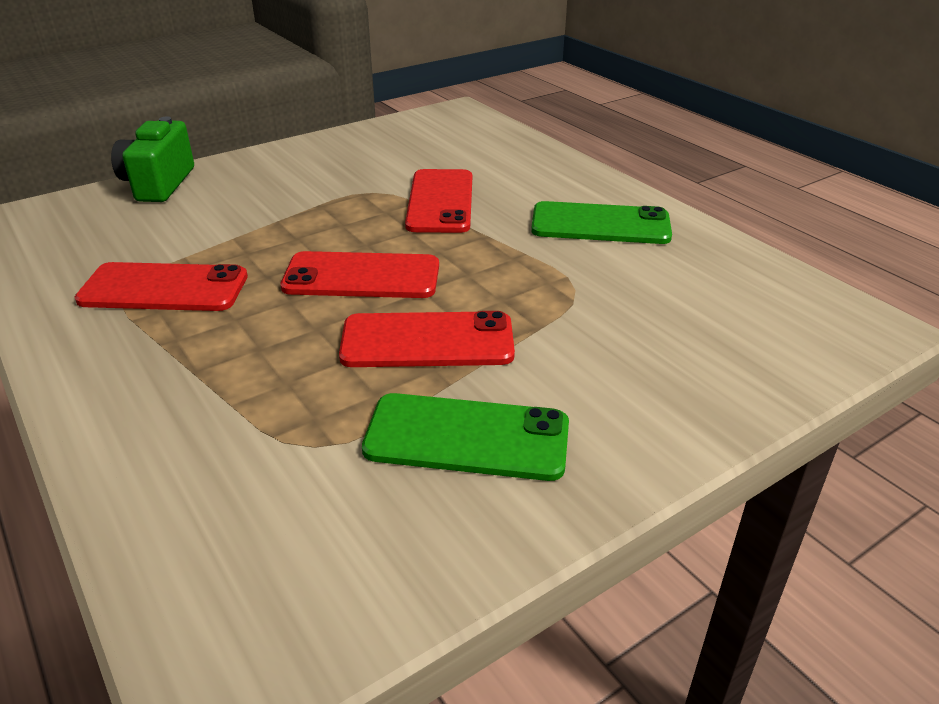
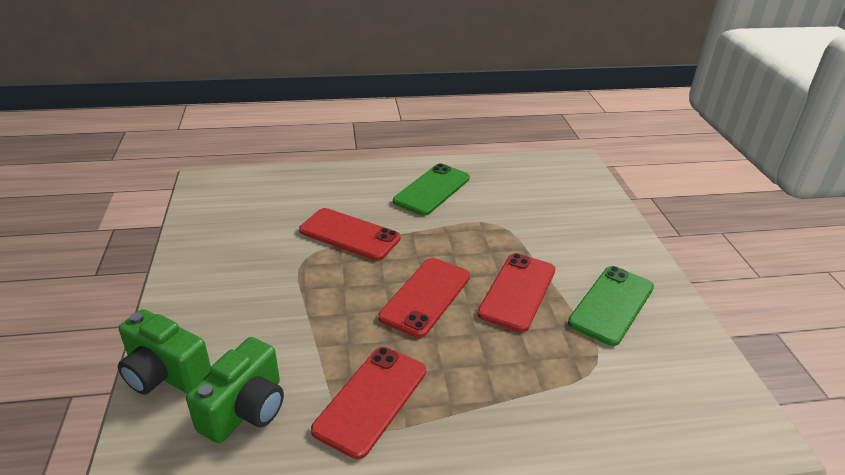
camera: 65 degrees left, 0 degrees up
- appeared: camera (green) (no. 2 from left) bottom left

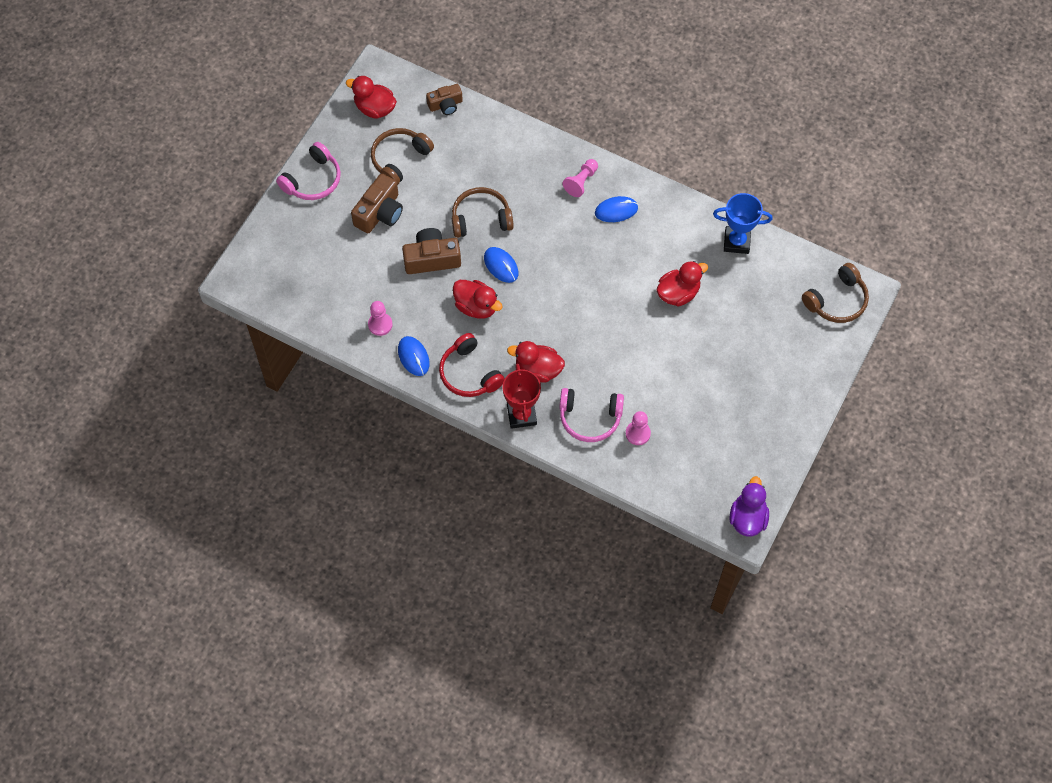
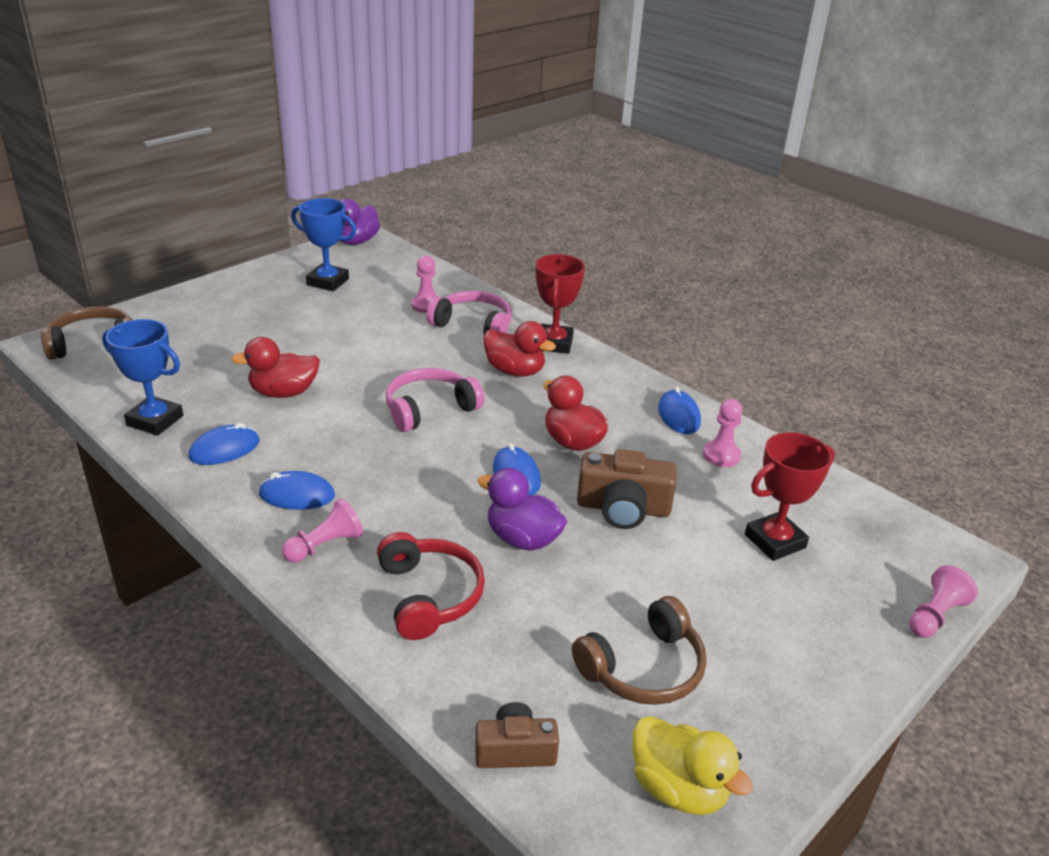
camera: 165 degrees left, 30 degrees down
- appeared: mouse (blue) (no. 1 from left) middle left
- appeared: trophy (blue) (no. 2 from left) top left
- relocated: headphones (red) centre to bottom centre
- relocated: headphones (pink) (no. 1 from left) top left to centre
- exchanged: headphones (brown) (no. 2 from left) top centre to duck (purple) (no. 2 from left) centre
- colour: duck (red) (no. 1 from left) top centre to duck (yellow) bottom centre
- appeared: trophy (red) (no. 2 from left) middle right
- appeared: pawn (pink) (no. 4 from left) bottom right
- missing: camera (brown) (no. 1 from left) top centre

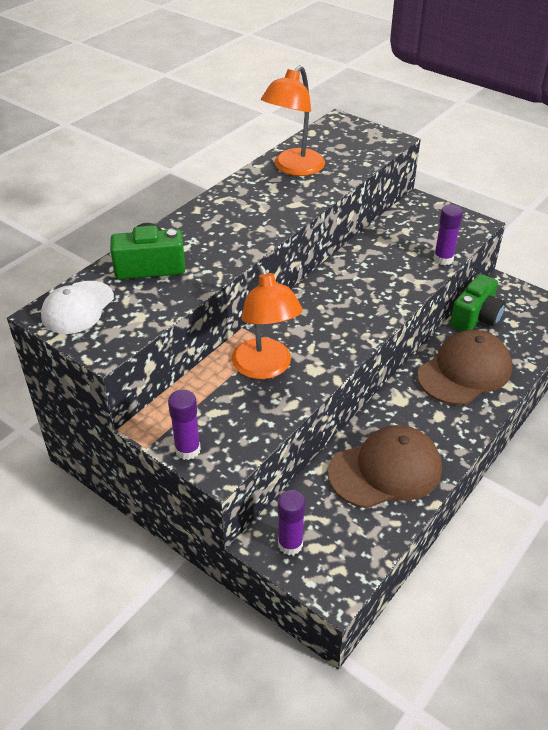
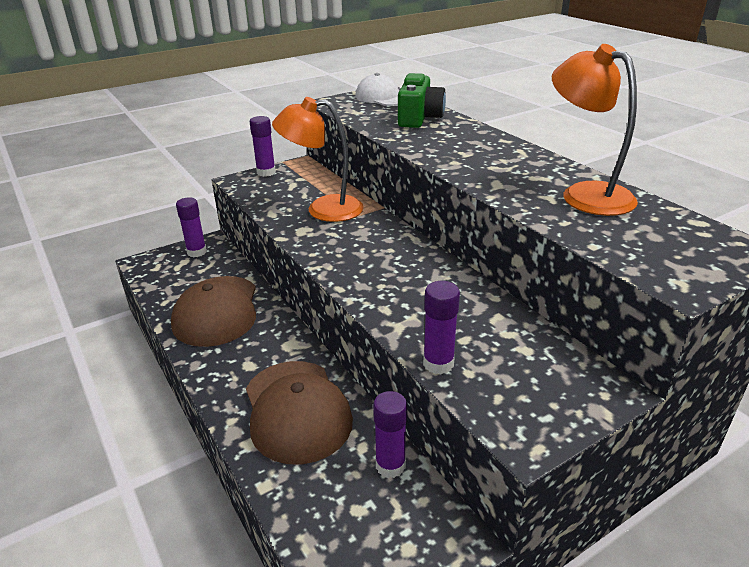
camera: 110 degrees right, 10 degrees down
- exchanged: camera (green) (no. 2 from left) middle right to glue stick (purple) (no. 3 from left) bottom centre

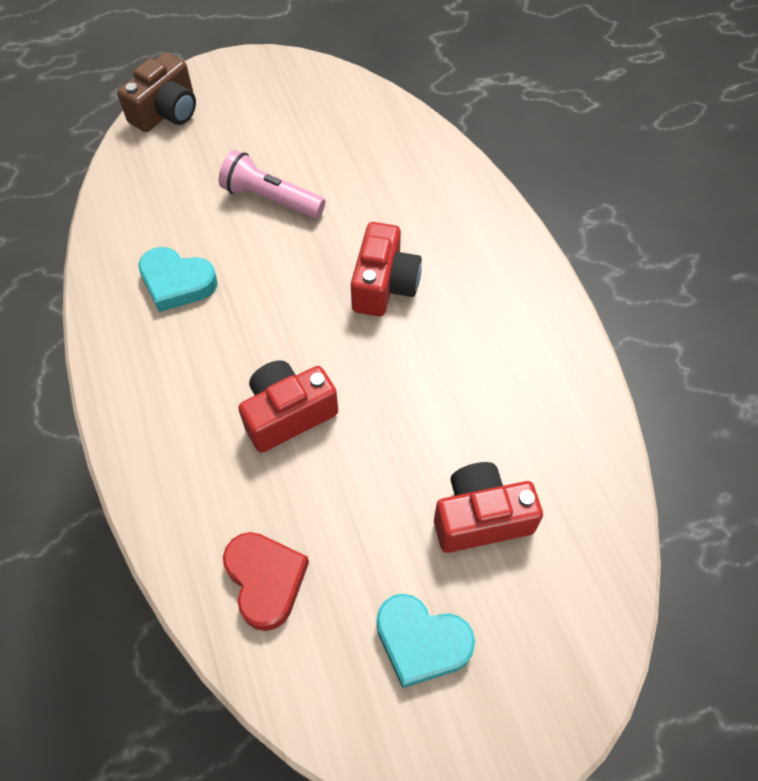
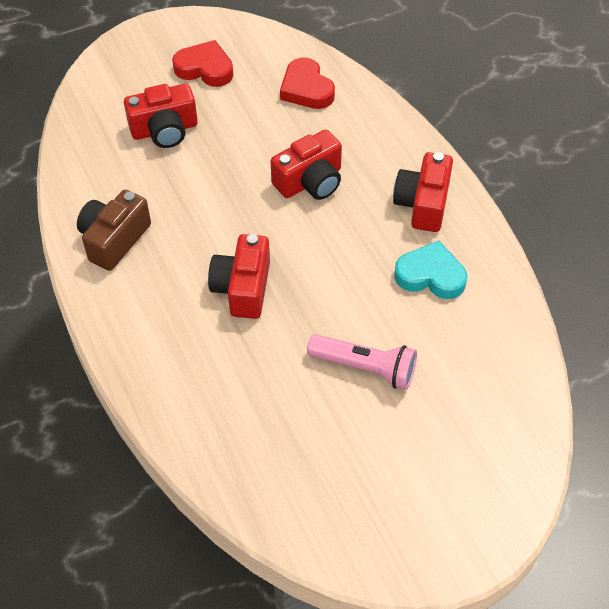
camera: 175 degrees right, 5 degrees down
- relocated: camera (brown) top left to middle left
- colour: heart (turquoise) (no. 2 from left) bottom centre to heart (red) (no. 1 from left) top centre
- appeared: camera (red) (no. 4 from left) top right

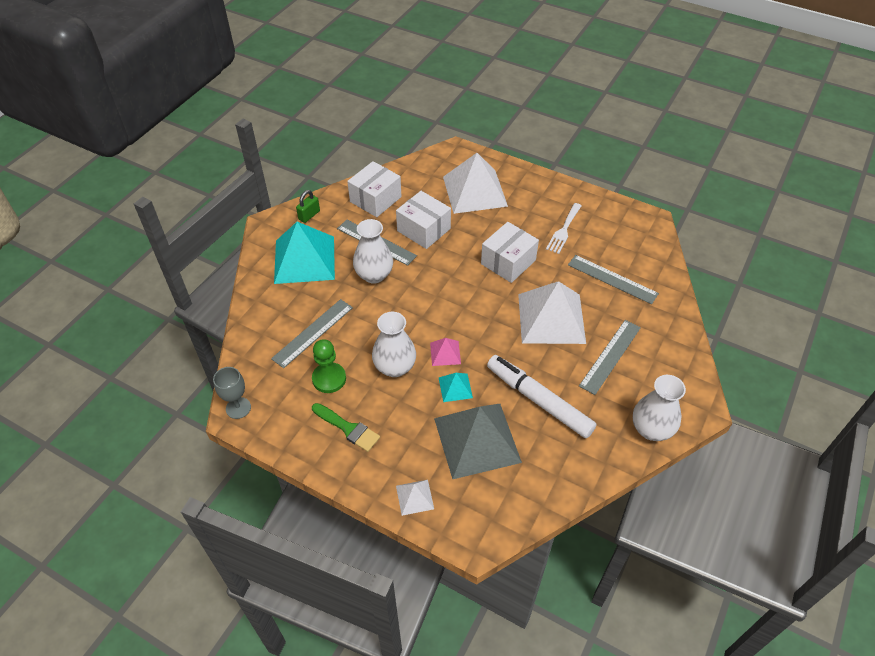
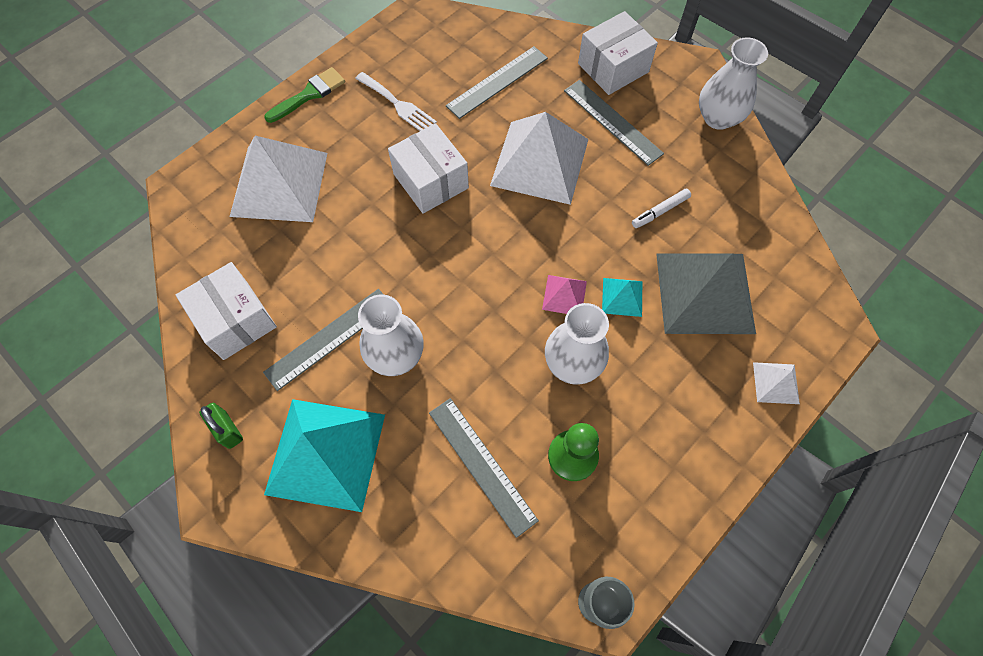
camera: 75 degrees left, 15 degrees up
- relocated: brush (green) centre to top left
- relocated: box (white) (no. 2 from left in the first image) centre to box (white) (no. 3 from left) top centre
- size: marker (white) centre = top right x0.45

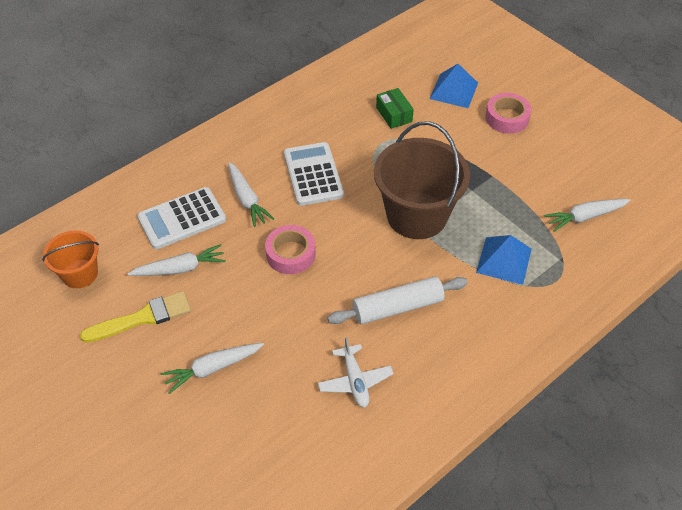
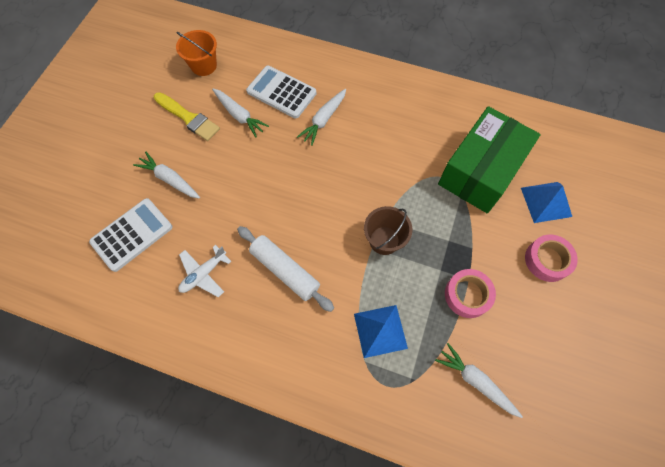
camera: 60 degrees right, 15 degrees up
- relocated: calculator (white) (no. 2 from left in the first image) centre to calculator (white) (no. 1 from left) middle left
- size: bucket (brown) centre = centre x0.55
- size: box (green) top centre = middle right x2.44
- relocated: tape (pink) (no. 1 from left) centre to middle right

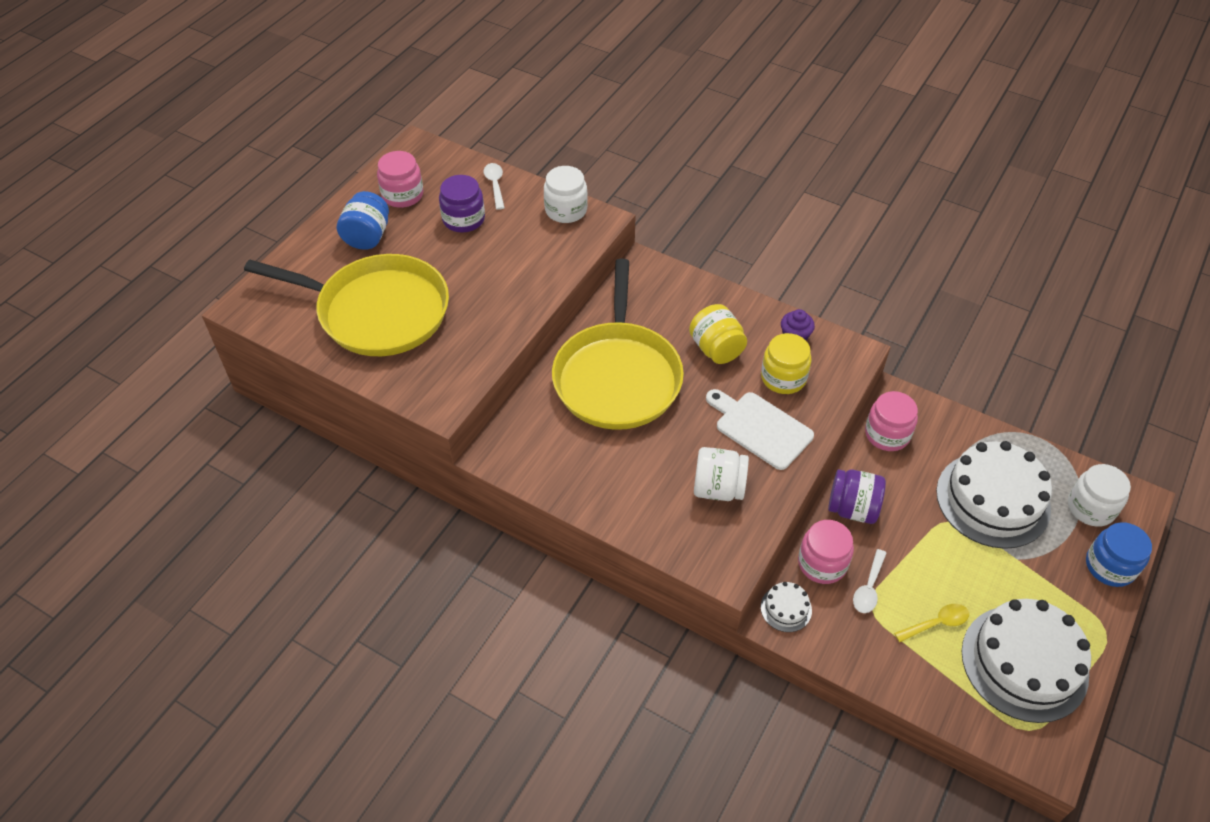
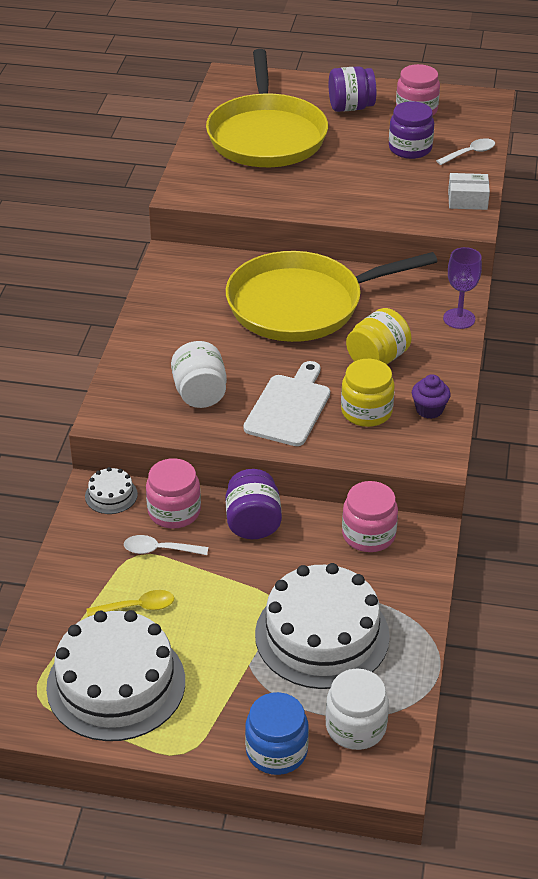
camera: 70 degrees right, 10 degrees down
- spun: spoon (yellow) bottom right = bottom left 60 degrees counterclockwise
- colour: jar (blue) (no. 1 from left) top left to jar (purple) (no. 2 from left) top centre
- appeared: goblet (purple) top right
- exchanged: jar (white) (no. 1 from left) top centre to box (white) top right

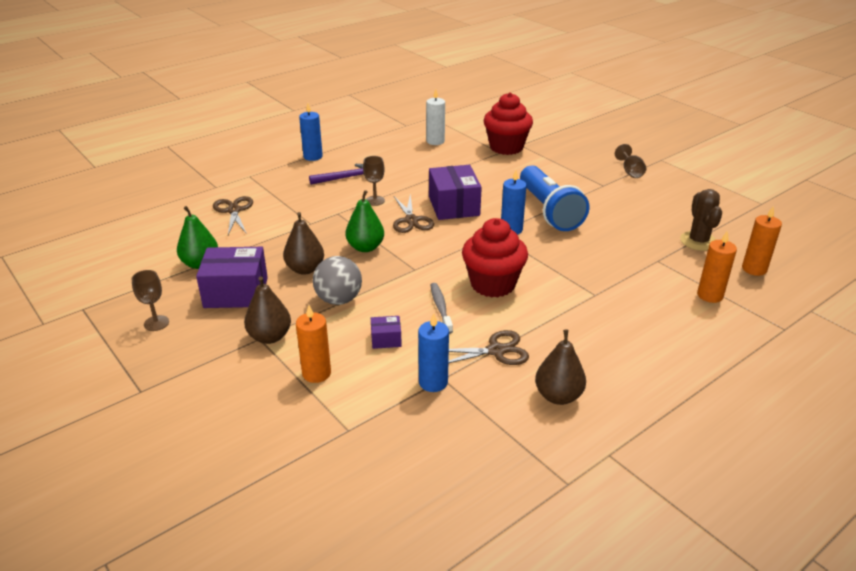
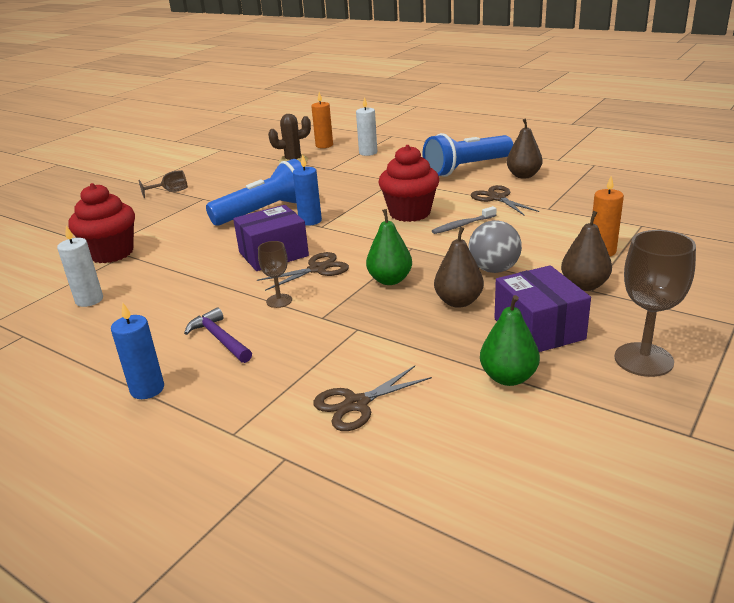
camera: 105 degrees left, 5 degrees down
- colour: candle (orange) (no. 2 from left) middle right to candle (white) (no. 2 from left) top centre
- appeared: flashlight (blue) (no. 2 from left) top centre
- size: goblet (brown) (no. 1 from left in the first image) middle left = middle right x1.77
- missing: box (purple) (no. 2 from left) centre
- missing: candle (blue) (no. 2 from left) centre

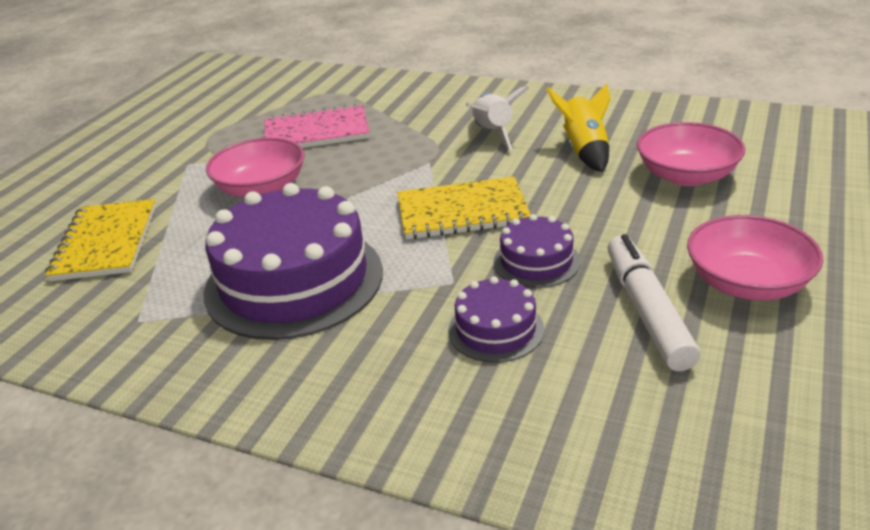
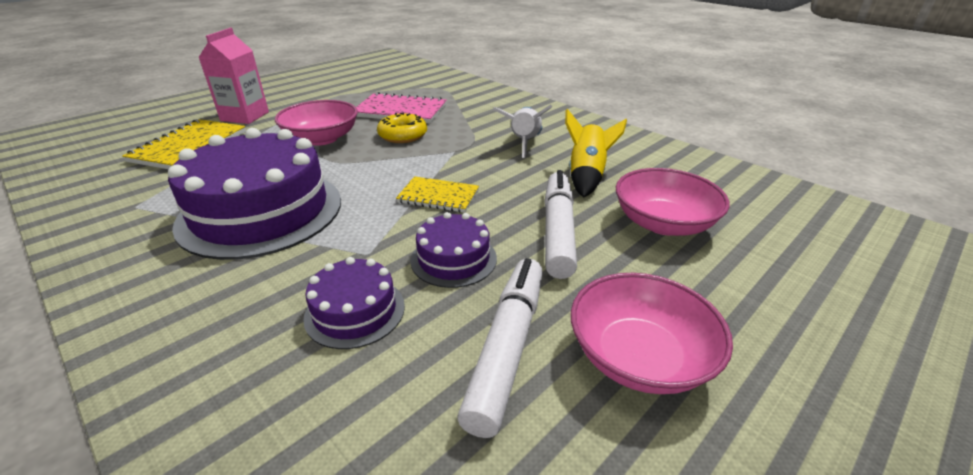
camera: 20 degrees right, 0 degrees up
- appeared: carton (pink) top left
- appeared: donut (yellow) top centre
- size: notebook (yellow) (no. 2 from left) centre = centre x0.63
- appeared: marker (white) (no. 2 from left) centre

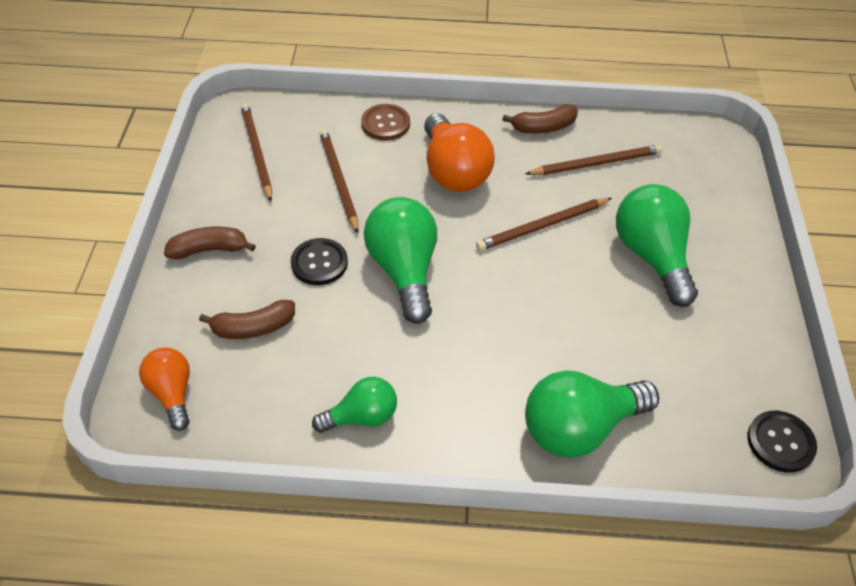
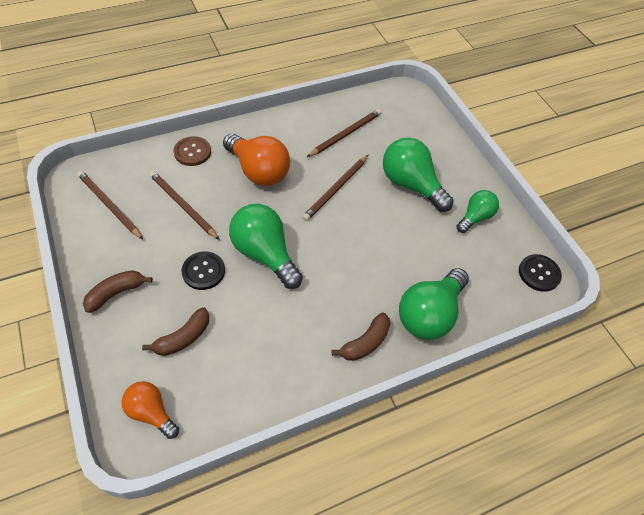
camera: 30 degrees left, 5 degrees up
- relocated: banana (brown) (no. 3 from left) top centre to centre
- relocated: light bulb (green) (no. 1 from left in the first image) bottom centre to light bulb (green) (no. 4 from left) middle right

